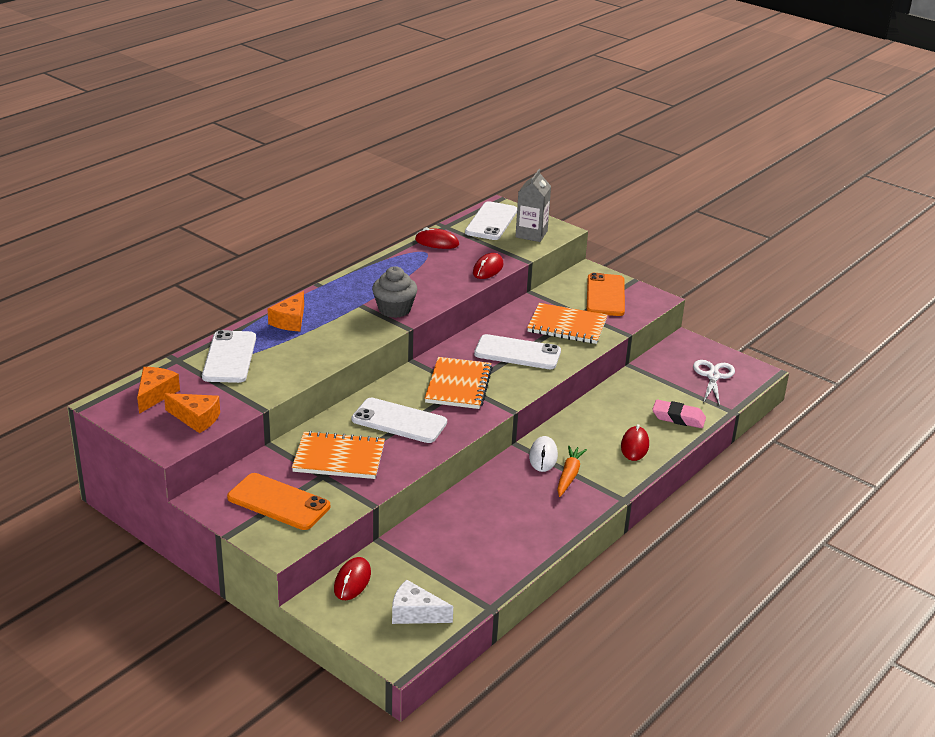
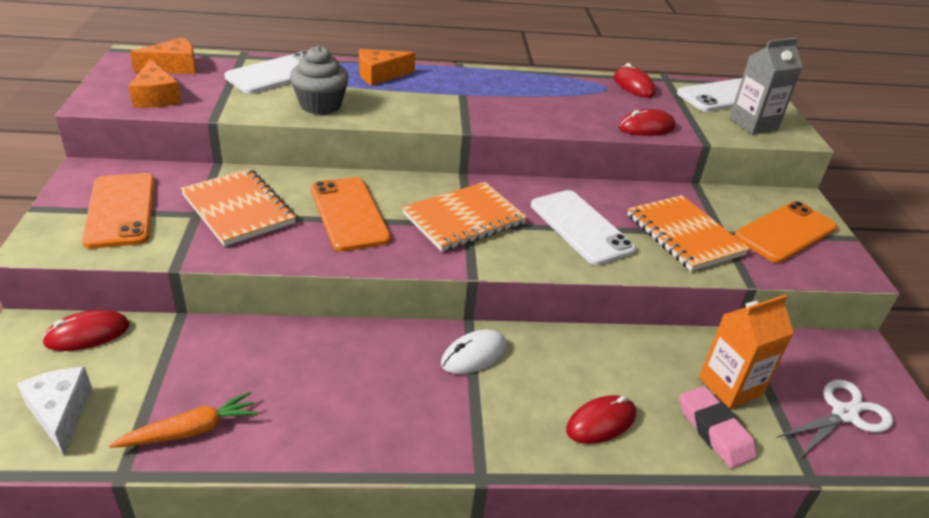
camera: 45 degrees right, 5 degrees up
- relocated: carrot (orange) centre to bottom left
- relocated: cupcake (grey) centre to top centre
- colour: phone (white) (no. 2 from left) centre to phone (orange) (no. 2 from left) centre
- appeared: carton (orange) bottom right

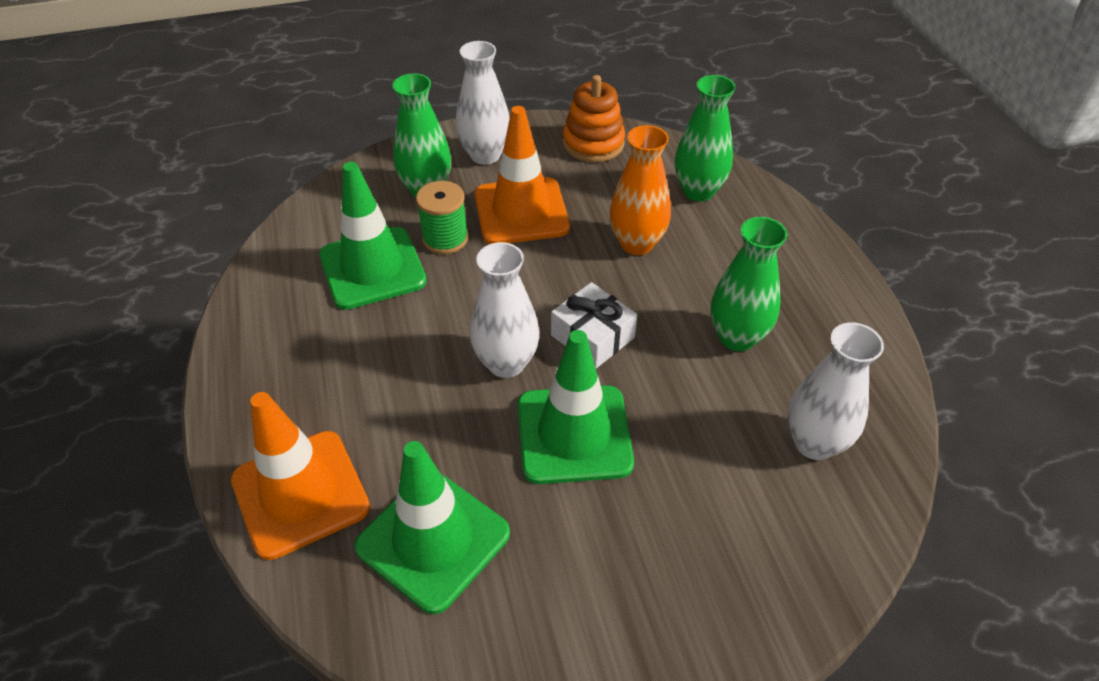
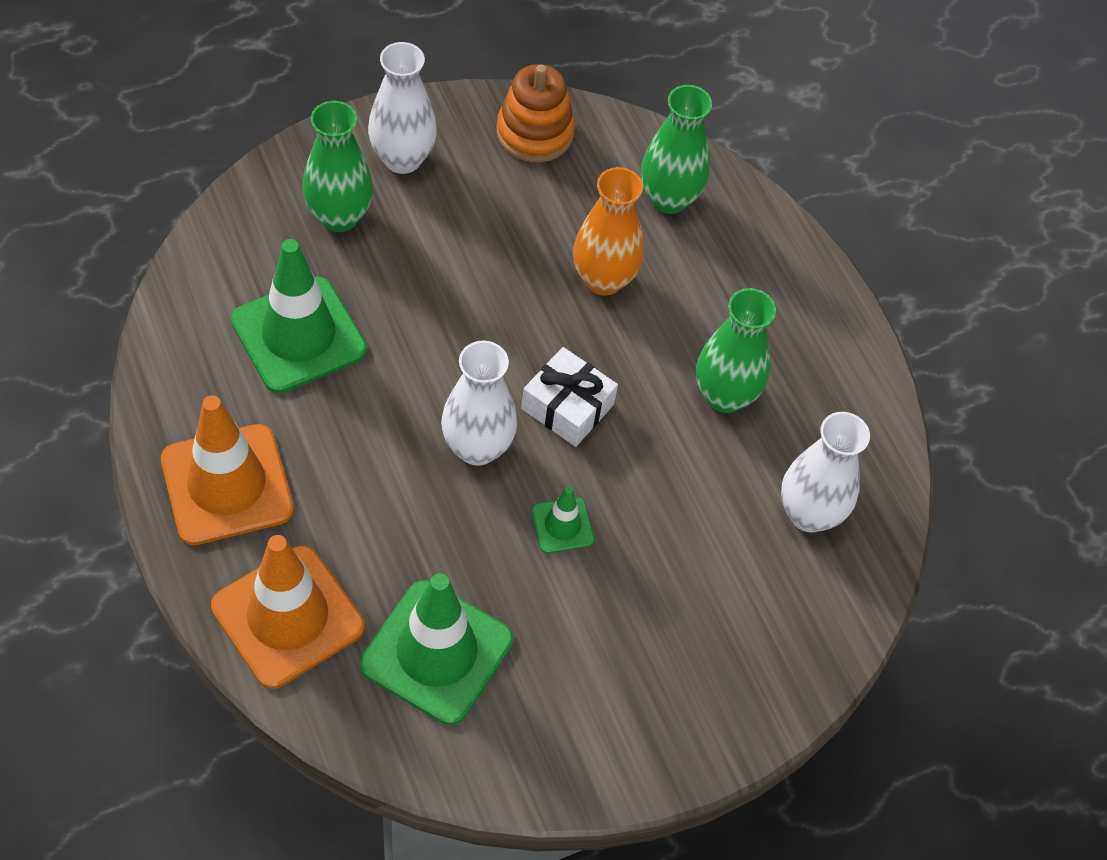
camera: 15 degrees left, 10 degrees up
- relocated: traffic cone (orange) (no. 2 from left in the first image) top centre to traffic cone (orange) (no. 1 from left) middle left
- size: traffic cone (green) (no. 3 from left) centre = centre x0.48
- missing: spool (green) top centre

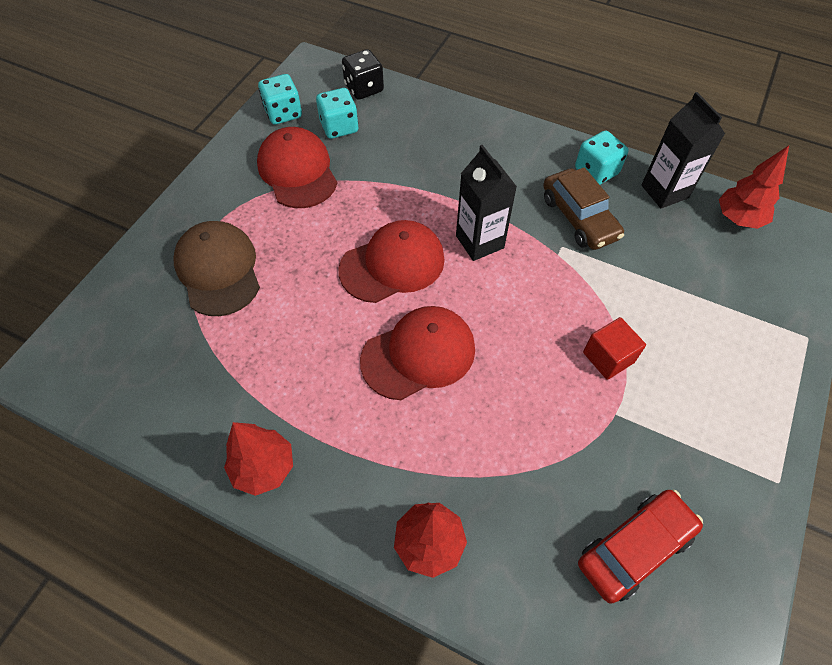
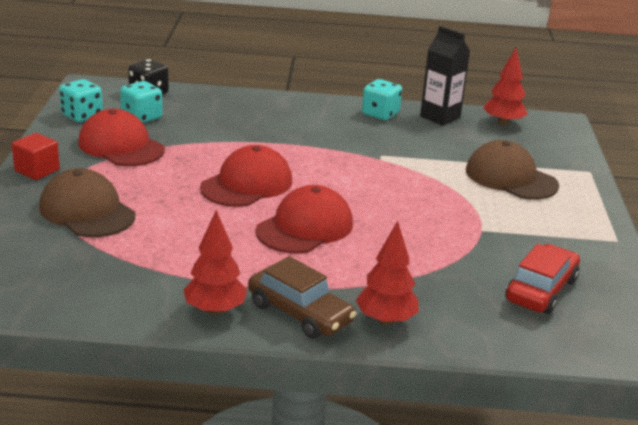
camera: 25 degrees left, 30 degrees down
- relocated: cube (red) middle right to middle left
- relocated: car (brown) top right to bottom centre
- appeared: cap (brown) (no. 2 from left) middle right
- missing: carton (black) (no. 1 from left) top centre

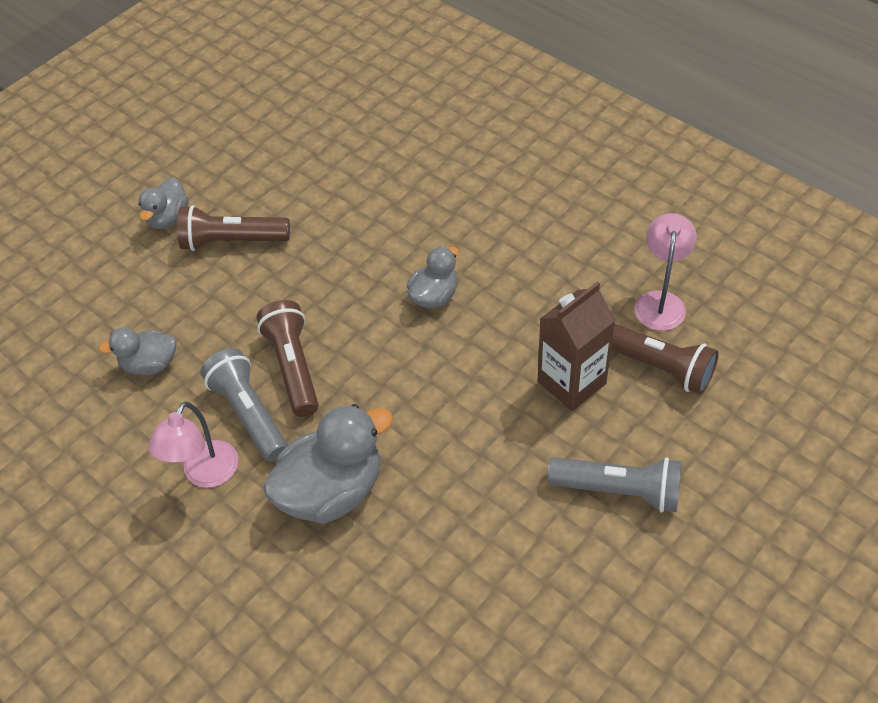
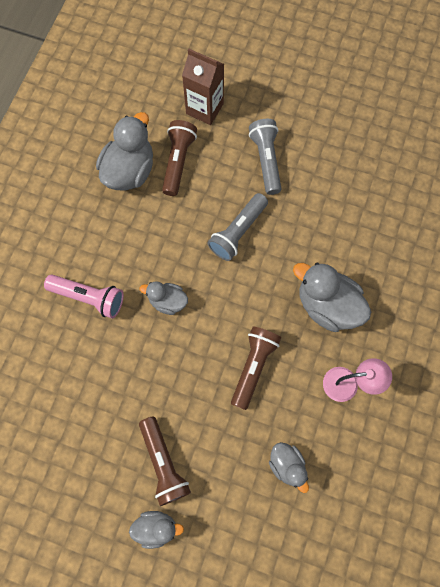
camera: 115 degrees left, 20 degrees up
- appeared: flashlight (pink) middle left
- exchanged: lamp (pink) (no. 2 from left) middle right to duck (grey) (no. 1 from left) top left
- relocated: carton (brown) centre to top centre
- relocated: flashlight (grey) (no. 1 from left) middle left to centre
- spun: flashlight (brown) (no. 2 from left in the first image) middle left = centre 150 degrees clockwise

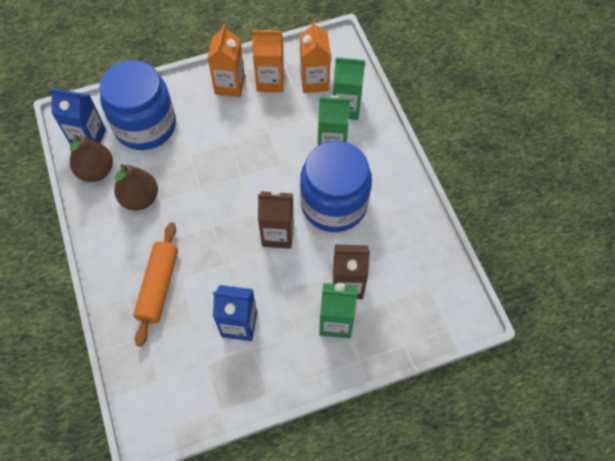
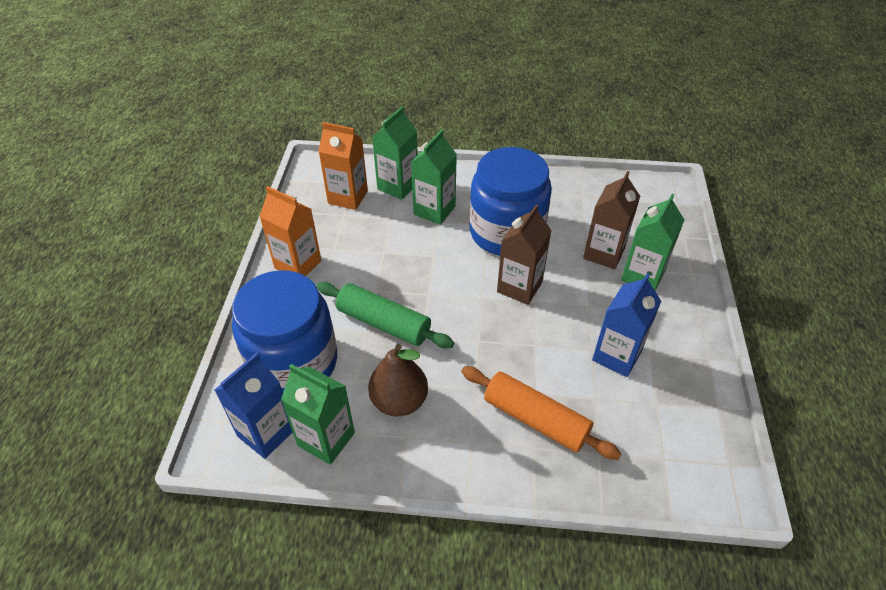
camera: 65 degrees left, 15 degrees down
- exchanged: pear (brown) (no. 1 from left) middle left to carton (green) (no. 1 from left) bottom centre
- appeared: rolling pin (green) centre
- missing: carton (orange) (no. 2 from left) top centre

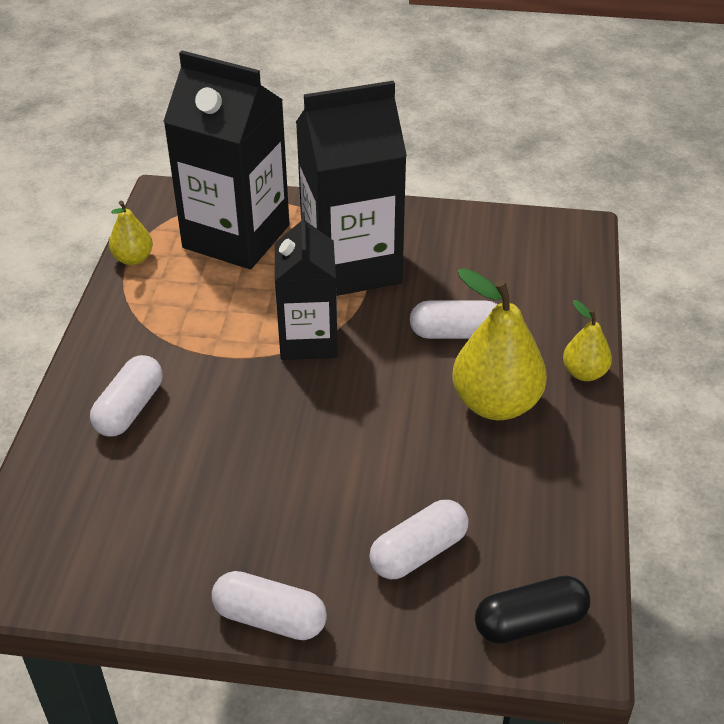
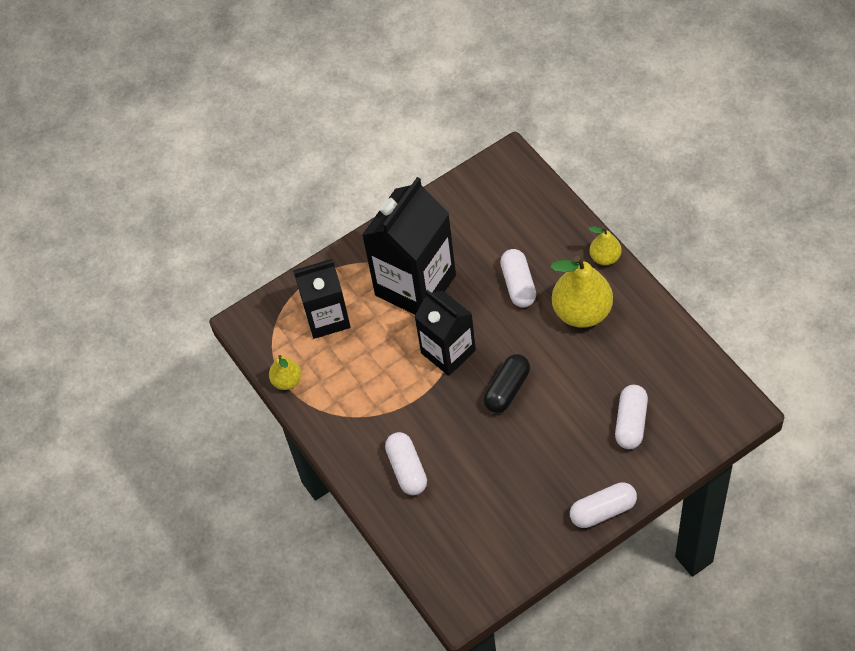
camera: 35 degrees left, 15 degrees up
- size: carton (black) (no. 1 from left) top left = centre x0.64
- relocated: capsule (black) bottom right to centre
- spun: capsule (white) (no. 4 from left in the first image) centre = centre 60 degrees counterclockwise

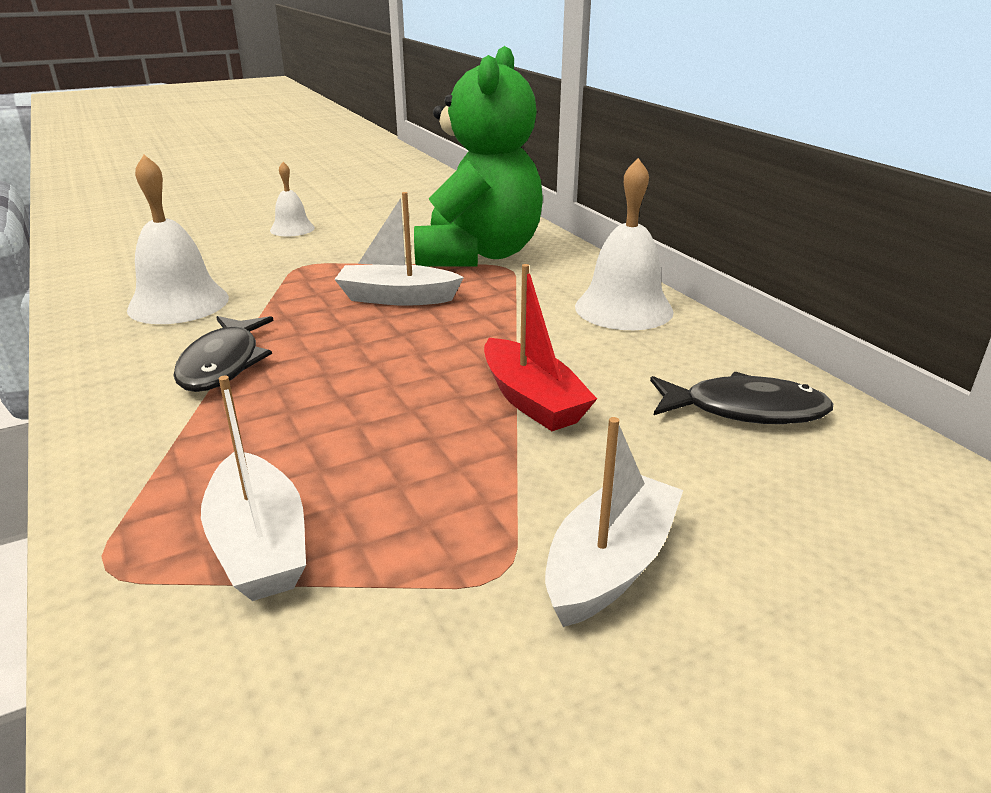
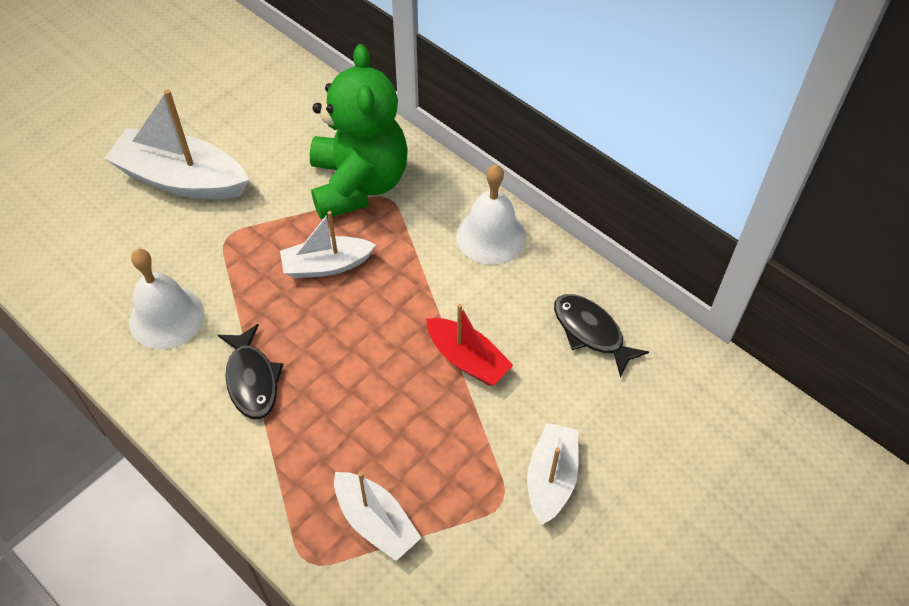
camera: 20 degrees left, 25 degrees up
- exchanged: bell (white) (no. 2 from left) top left to boat (white) (no. 1 from left) top left
- spun: fish (black) (no. 2 from left) middle right = centre 120 degrees counterclockwise

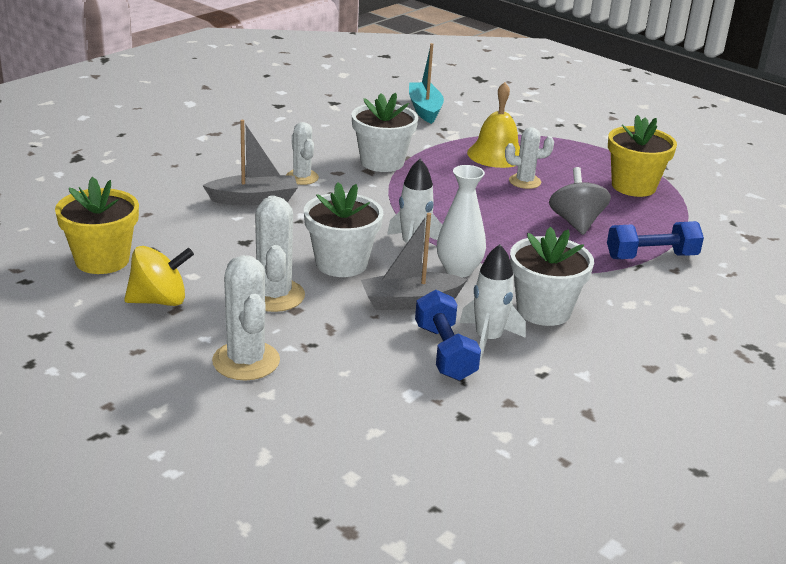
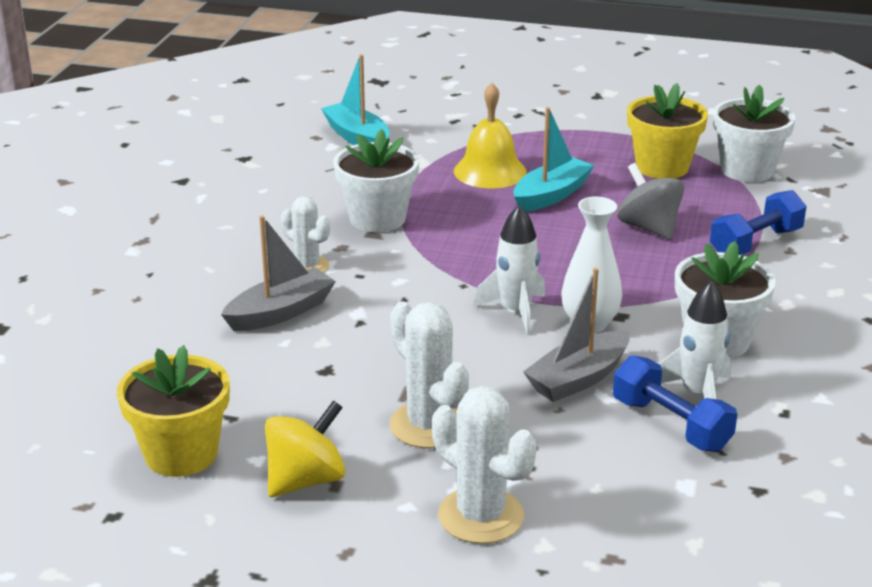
camera: 25 degrees left, 0 degrees up
- exchanged: cactus (white) (no. 4 from left) top right to boat (turquoise) (no. 2 from left) top centre
- relocated: flower pot (white) (no. 1 from left in the first image) centre to flower pot (white) (no. 3 from left) top right

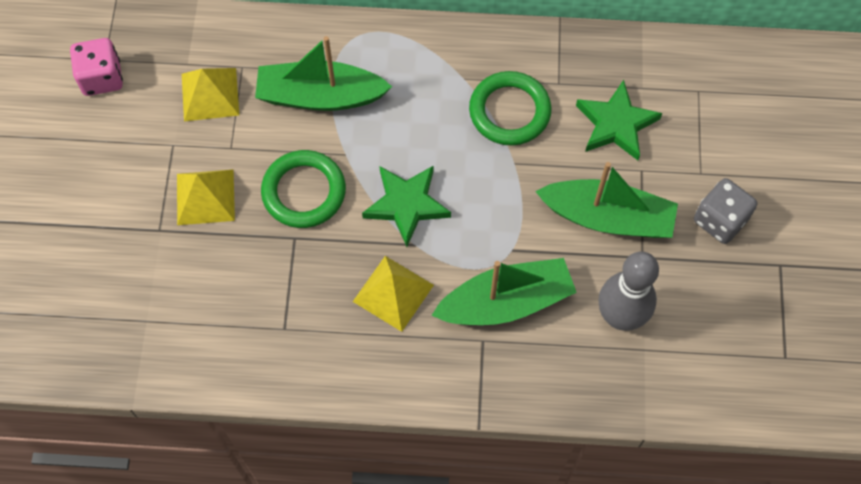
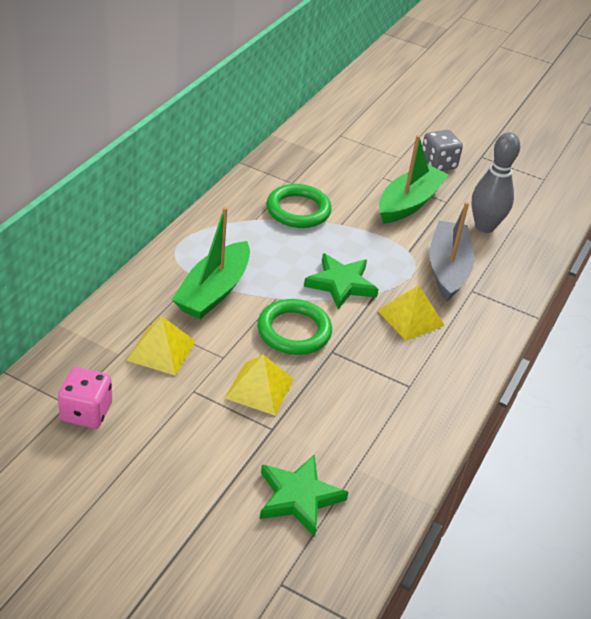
camera: 70 degrees left, 25 degrees down
- relocated: star (green) (no. 2 from left in the first image) top right to star (green) (no. 1 from left) bottom centre
- colour: boat (green) (no. 2 from left) centre to boat (grey) middle right

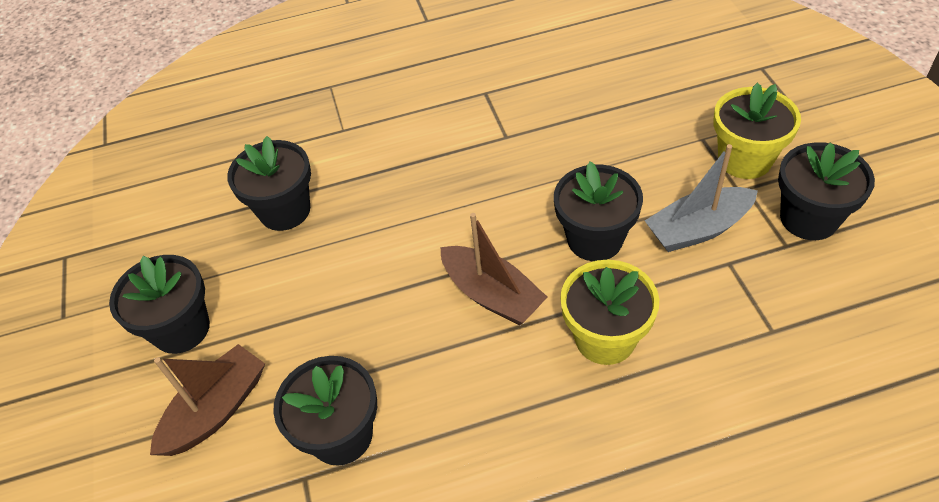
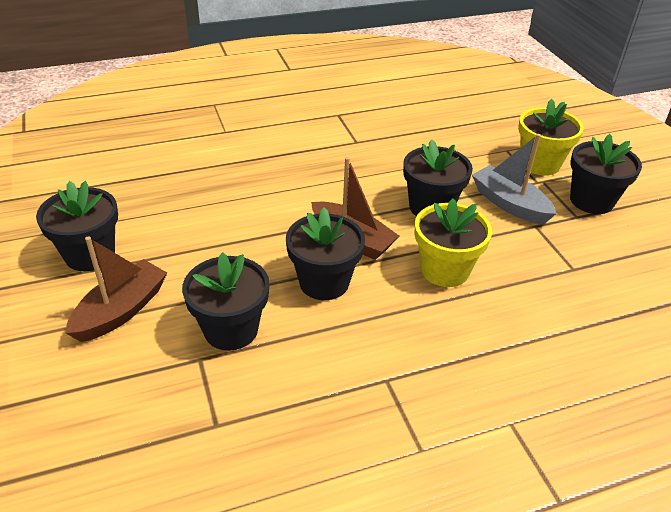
camera: 10 degrees left, 10 degrees down
- relocated: flower pot (black) (no. 2 from left in the first image) middle left to flower pot (black) (no. 3 from left) centre
- spun: boat (grey) middle right = middle right 75 degrees clockwise

